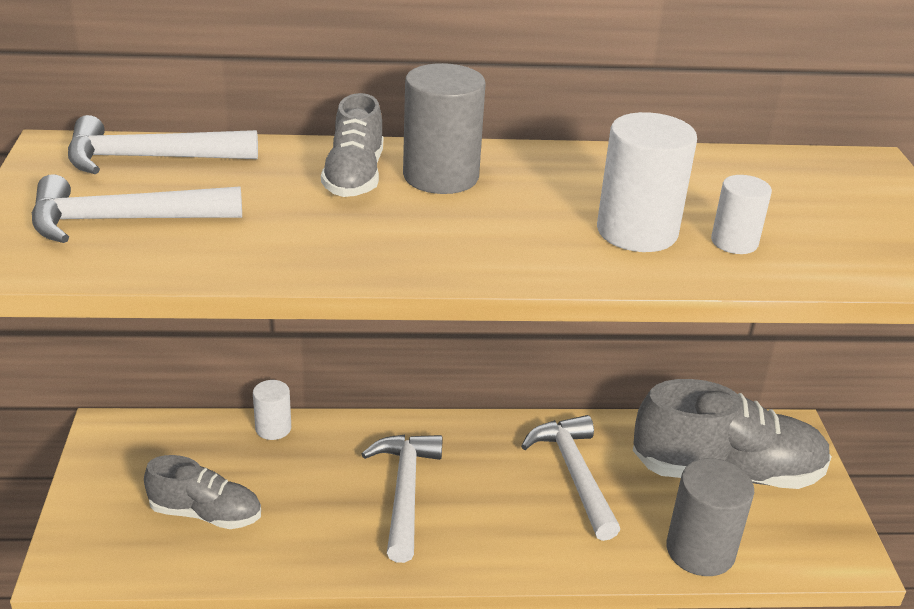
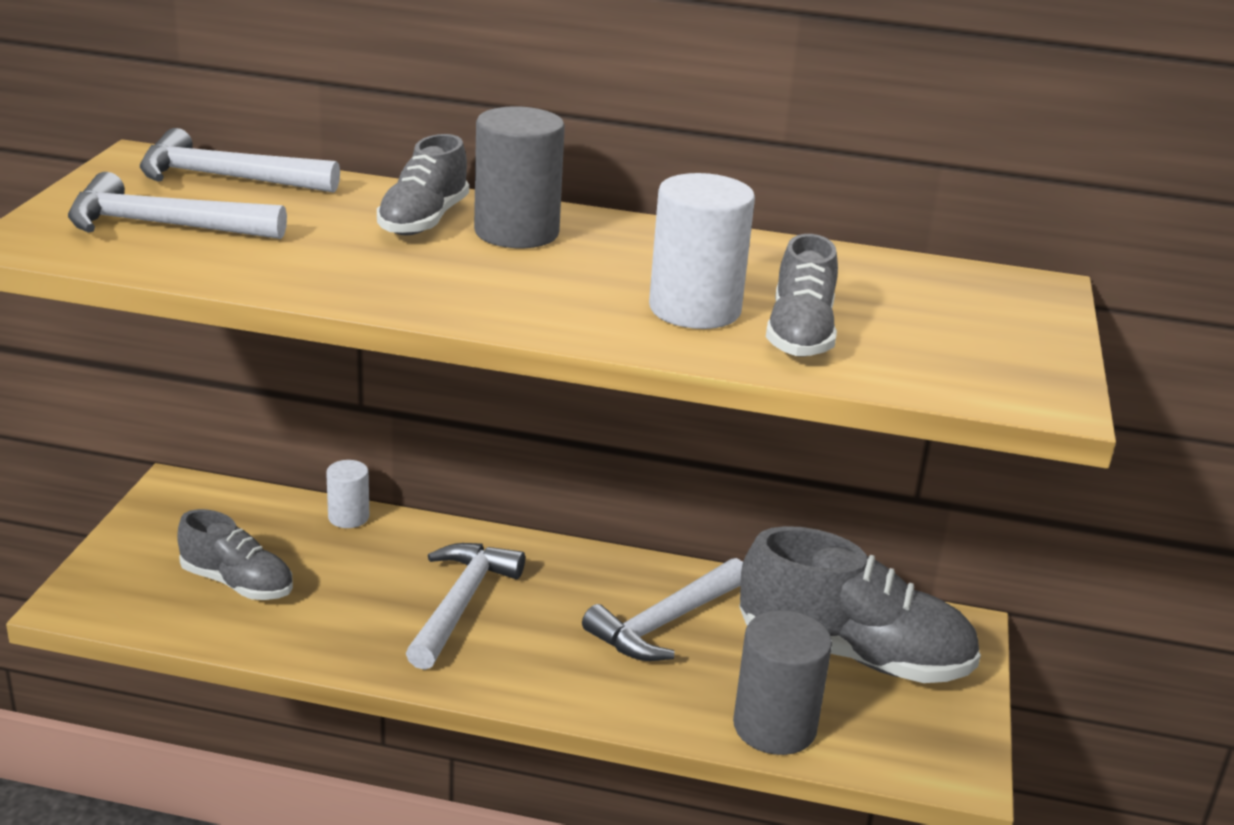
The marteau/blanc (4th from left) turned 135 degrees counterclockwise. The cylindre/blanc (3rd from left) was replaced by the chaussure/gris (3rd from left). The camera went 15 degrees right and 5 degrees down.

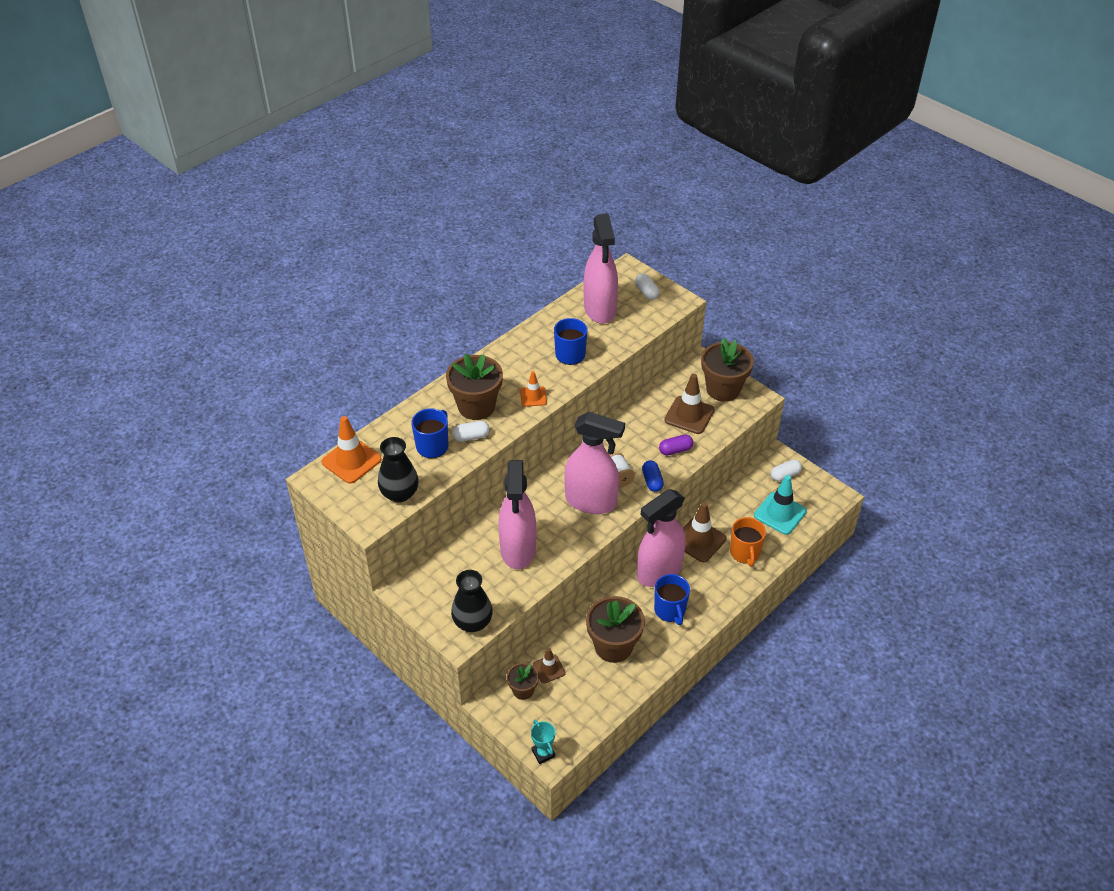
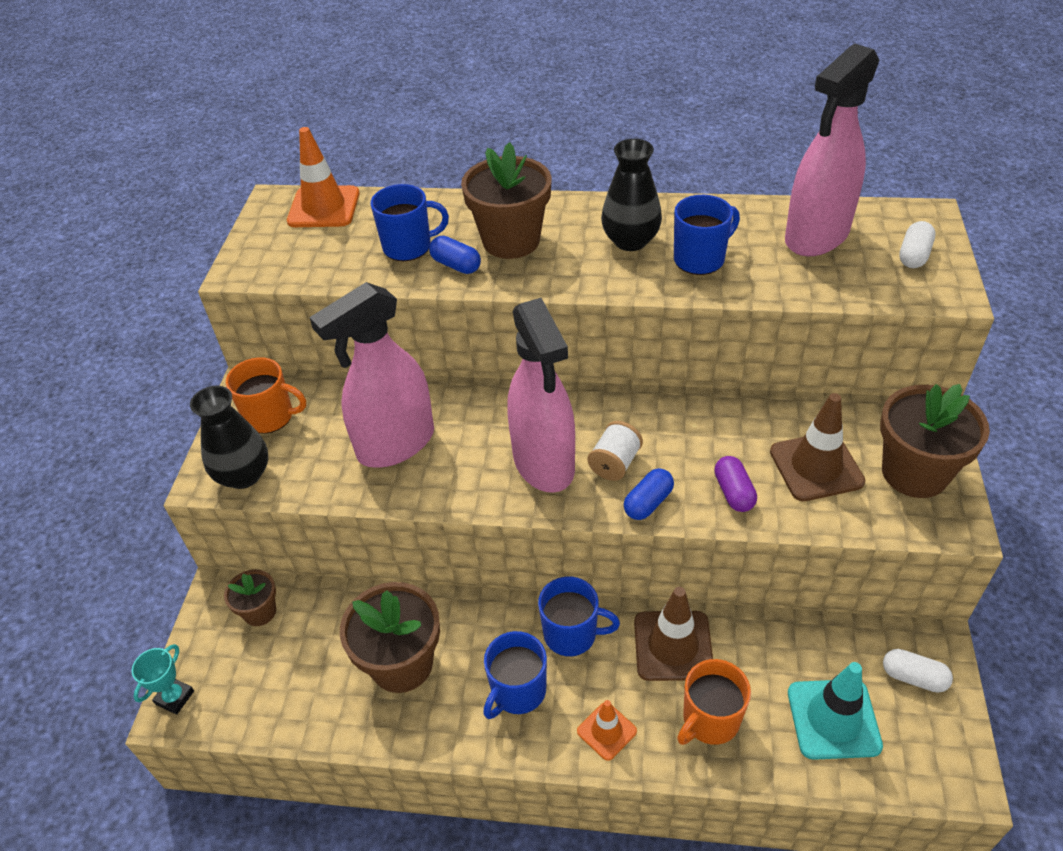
The vase/noir (1st from left in the first image) moved. The gélule/blanc (1st from left) became the gélule/bleu (1st from left). The cône de chantier/orange (2nd from left) moved. The cône de chantier/marron (1st from left) disappeared. The vaporisateur/rose (4th from left) was replaced by the tasse/bleu (3rd from left). The gélule/violet turned 45 degrees clockwise. The tasse/orange (1st from left) appeared. The camera went 55 degrees right and 0 degrees up.

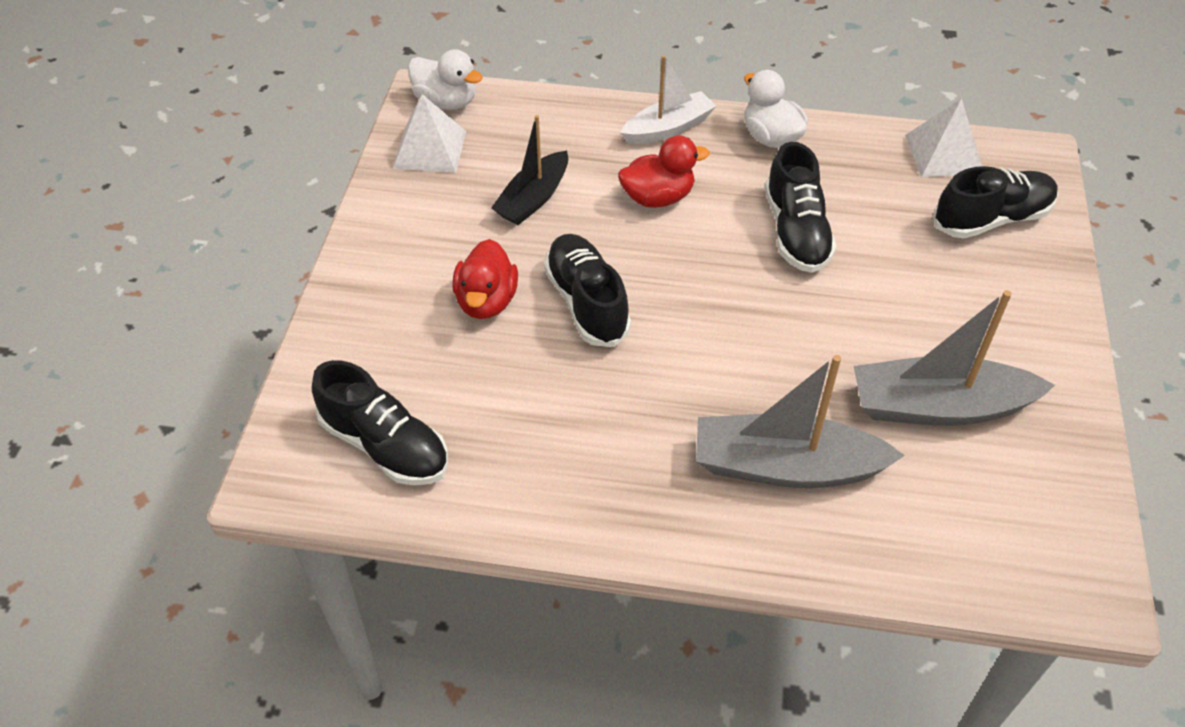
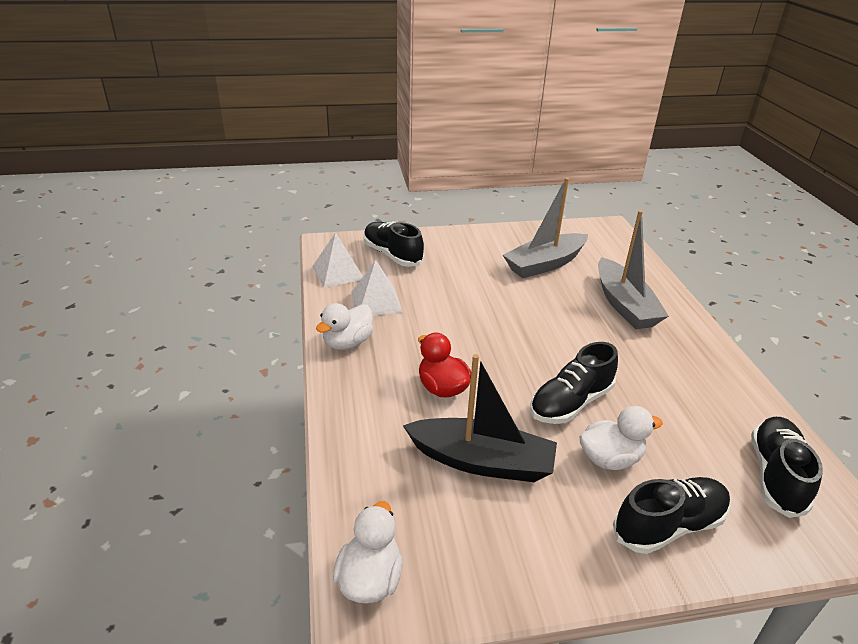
The pyramide/blanc (1st from left in the first image) moved. The canard/rouge (1st from left) became the canard/blanc (3rd from left). The bateau/noir changed to 1.51 times the size. The bateau/blanc disappeared. The chaussure/noir (3rd from left) moved. The bateau/gris (2nd from left in the first image) turned 75 degrees clockwise. The camera went 110 degrees left and 15 degrees down.

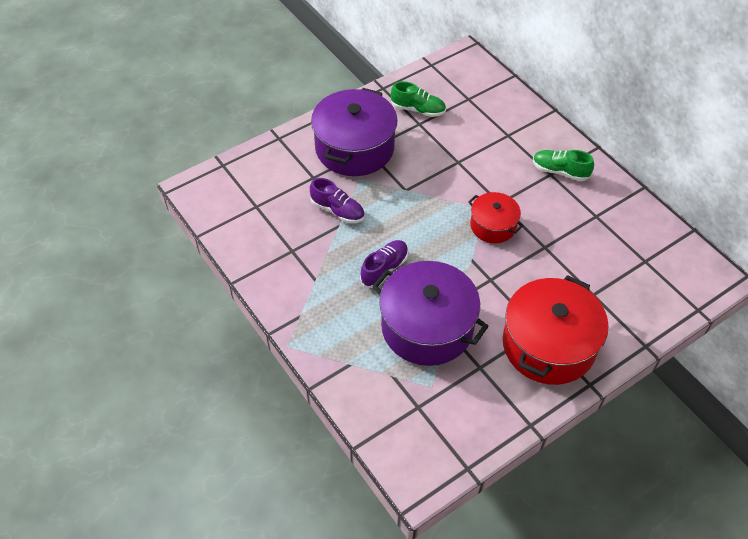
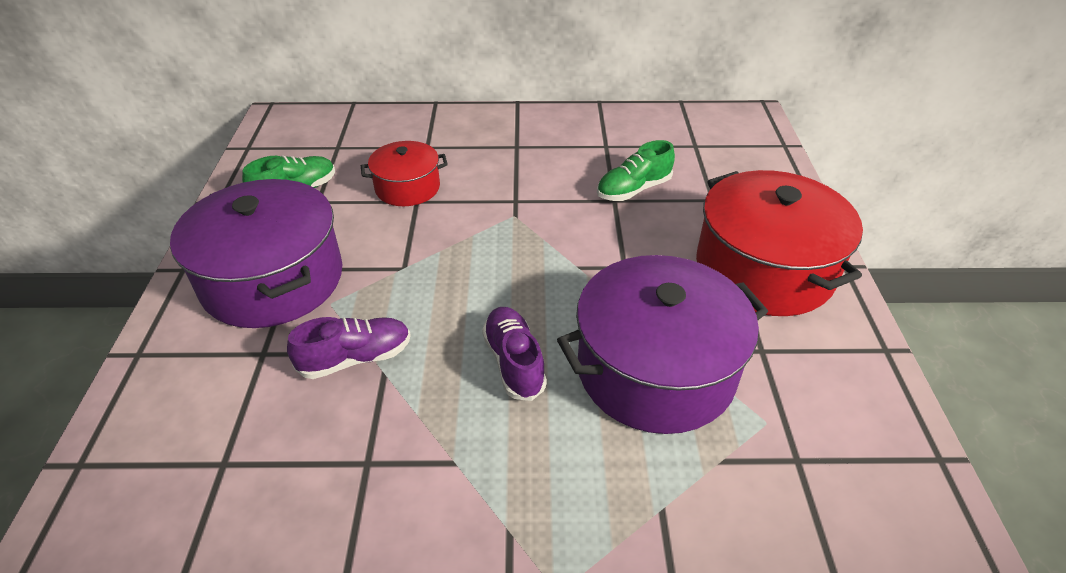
The marmite/rouge (1st from left) moved. The chaussure/vert (2nd from left) moved. The camera went 55 degrees left and 10 degrees down.

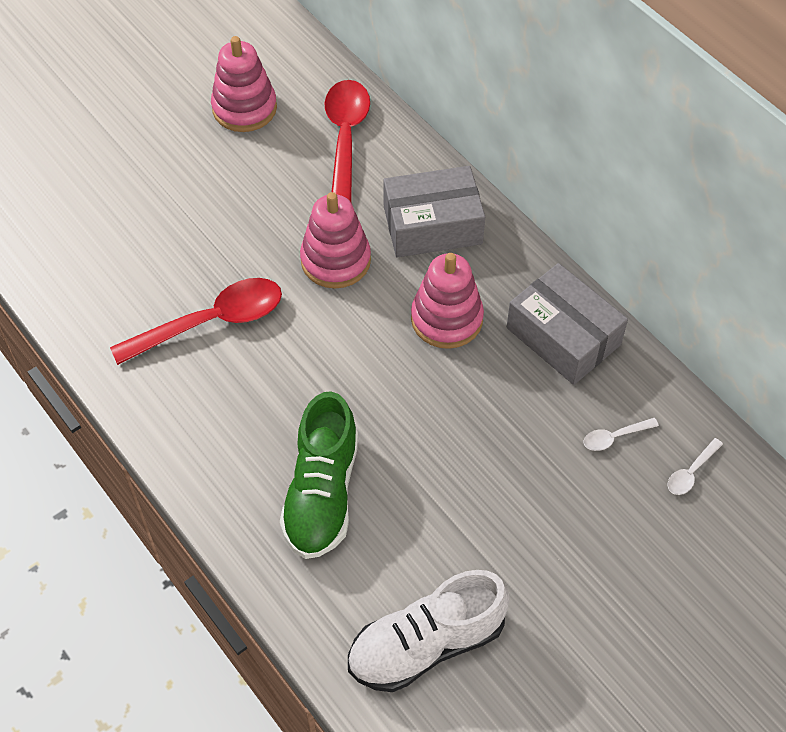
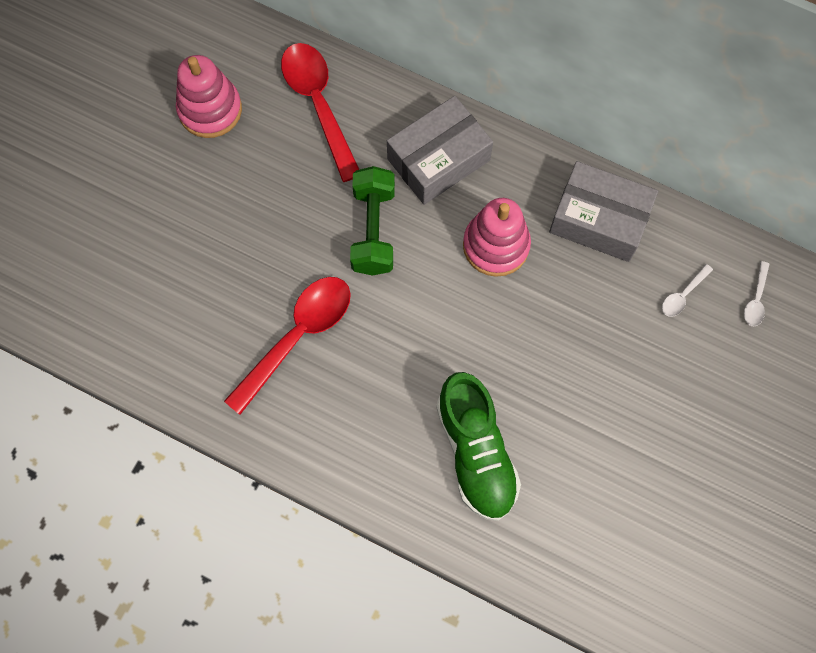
The jouet à empiler/rose (2nd from left) was replaced by the haltère/vert. The chaussure/blanc disappeared. The camera went 25 degrees left and 15 degrees up.

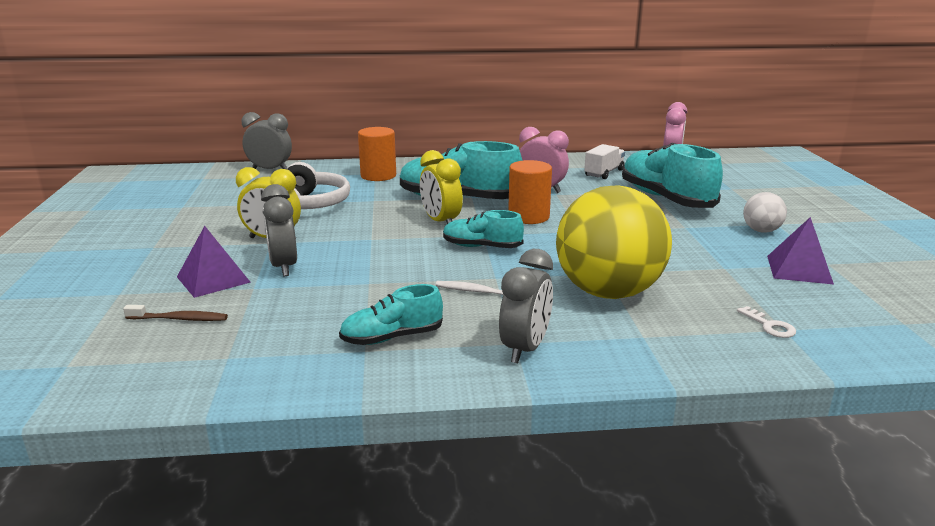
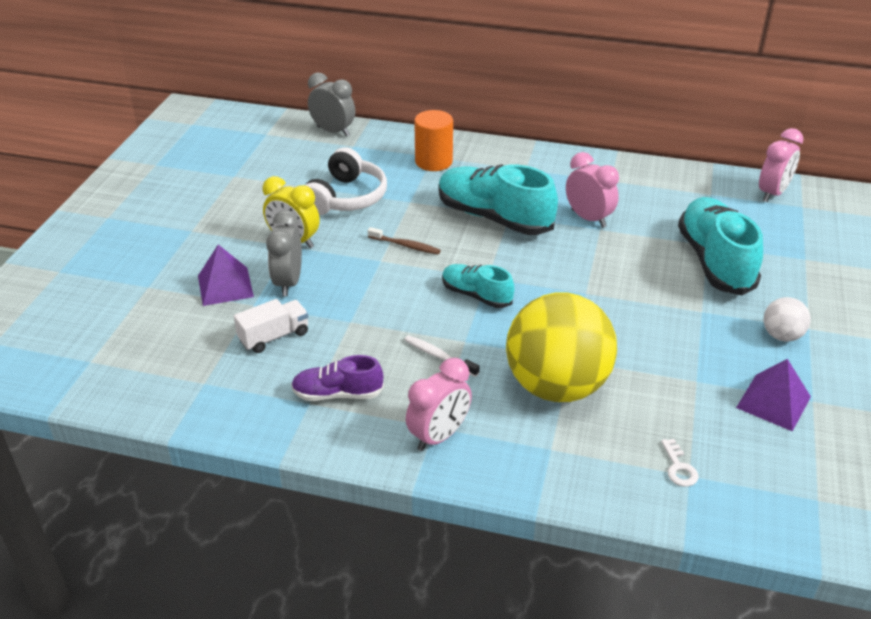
The brosse à dents/marron moved. The chaussure/turquoise (1st from left) became the chaussure/violet. The réveil/jaune (2nd from left) disappeared. The réveil/gris (3rd from left) became the réveil/rose (1st from left). The cylindre/orange (2nd from left) disappeared. The camion/blanc moved. The camera went 20 degrees right and 15 degrees up.

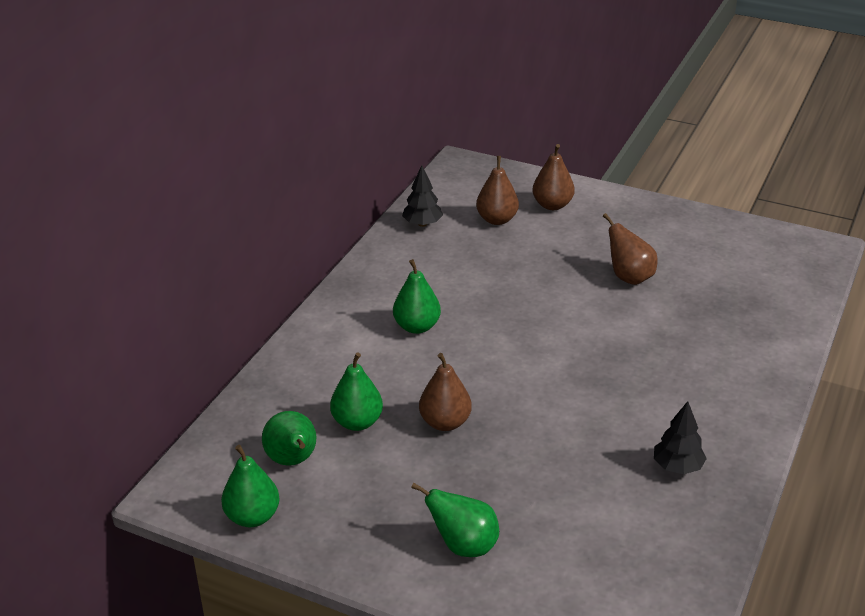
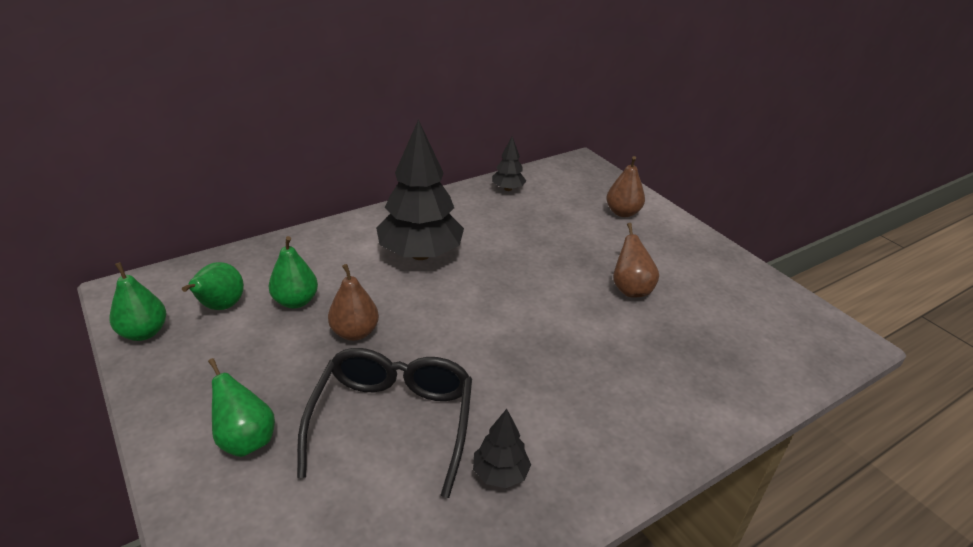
The poire/vert (4th from left) was replaced by the arbre/noir (1st from left). The poire/marron (2nd from left) disappeared. The lunettes/noir appeared. The camera went 30 degrees right and 0 degrees up.

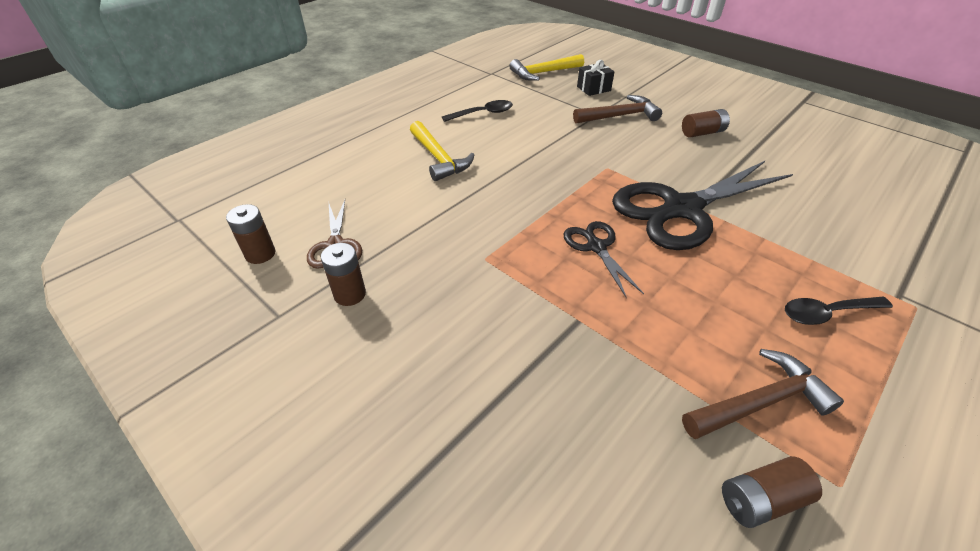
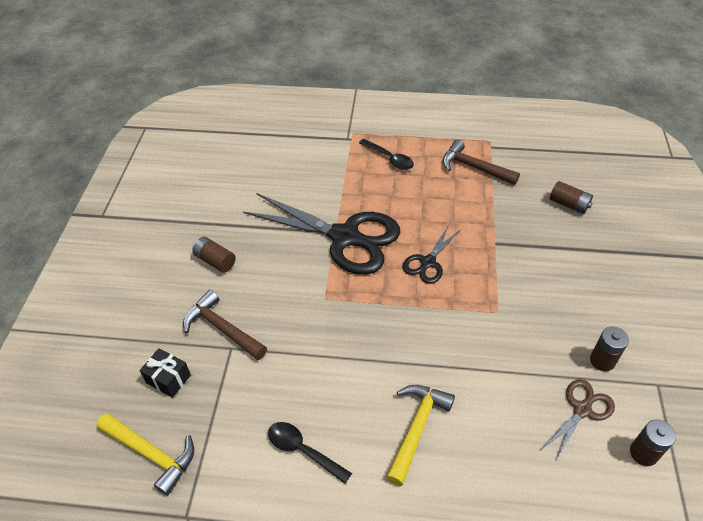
The pile/marron (4th from left in the first image) moved. The camera went 125 degrees left and 5 degrees up.

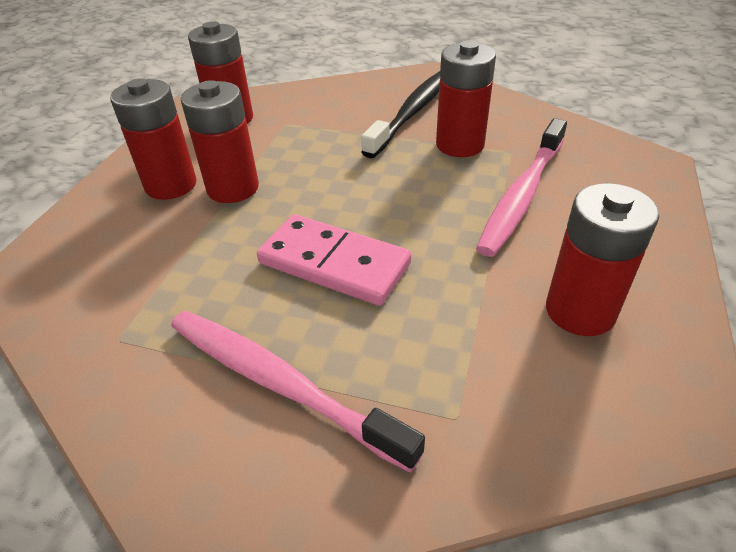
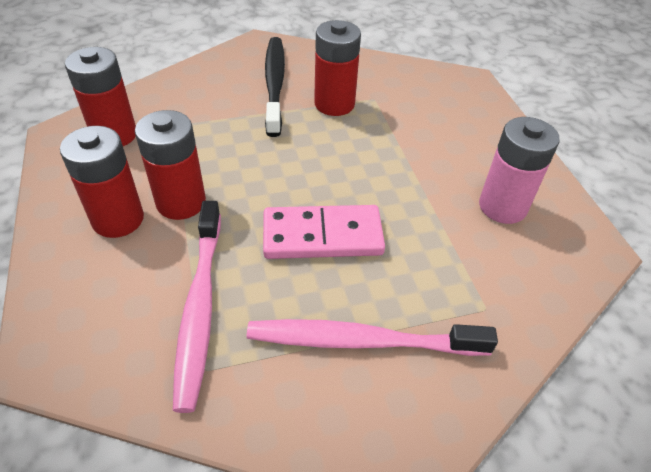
The brosse à dents/rose (2nd from left in the first image) moved. The pile/rouge (5th from left) became the pile/rose. The camera went 35 degrees left and 5 degrees up.

